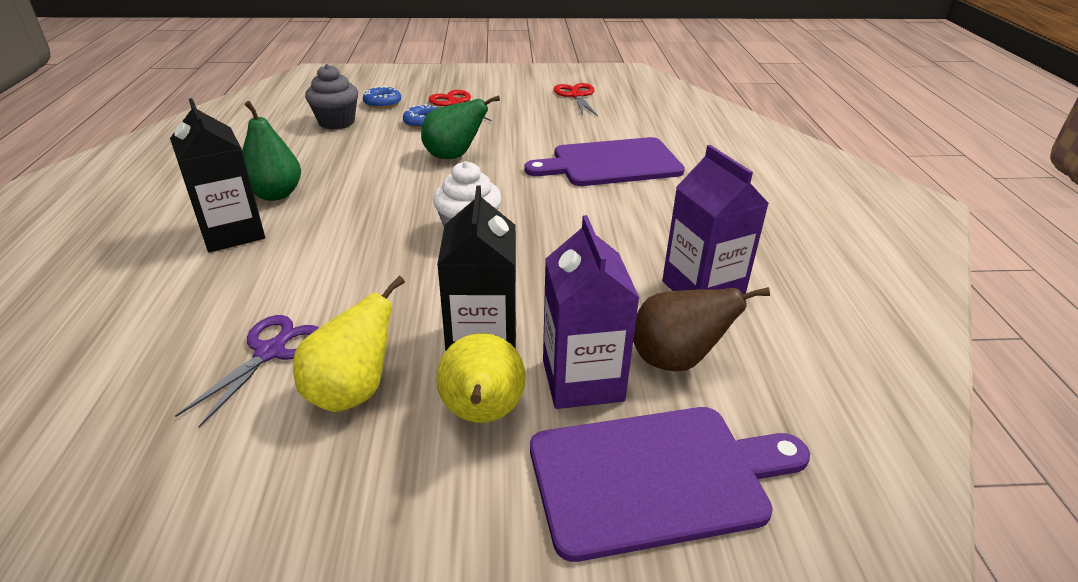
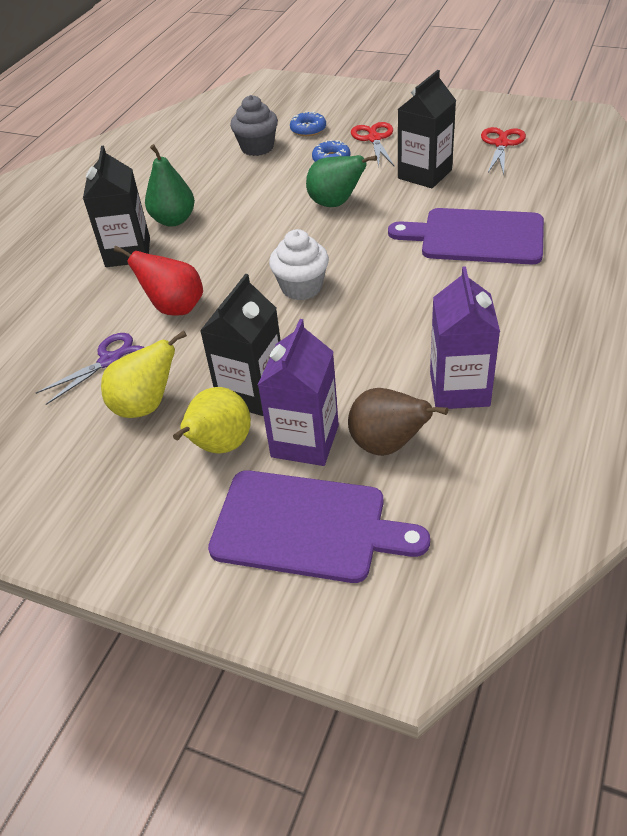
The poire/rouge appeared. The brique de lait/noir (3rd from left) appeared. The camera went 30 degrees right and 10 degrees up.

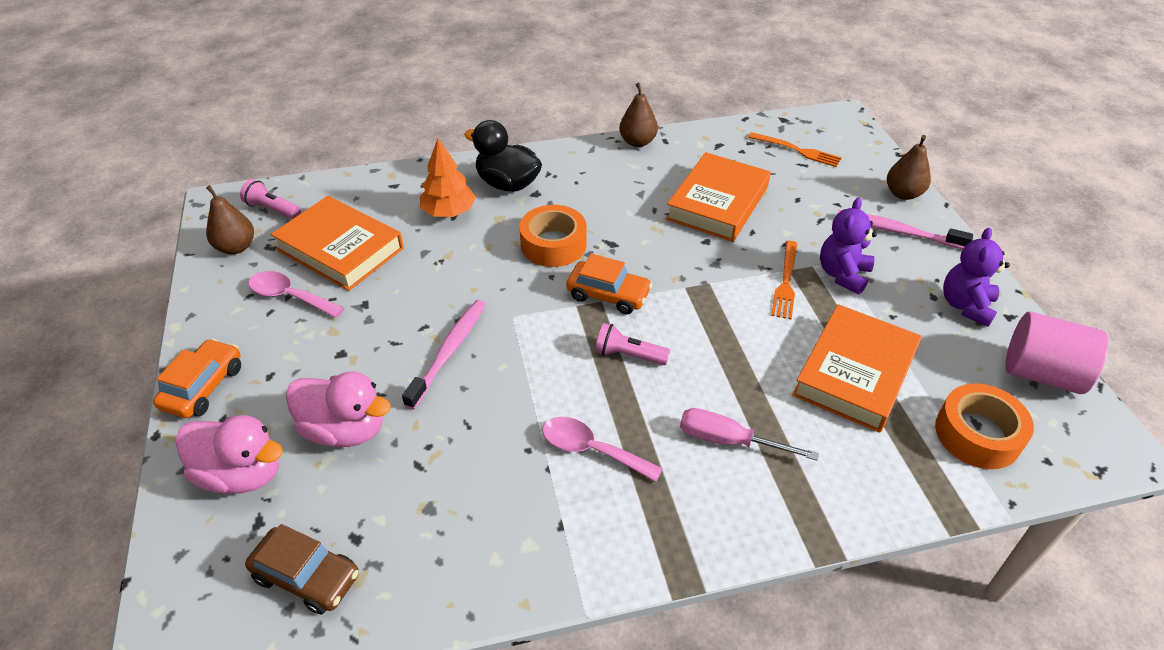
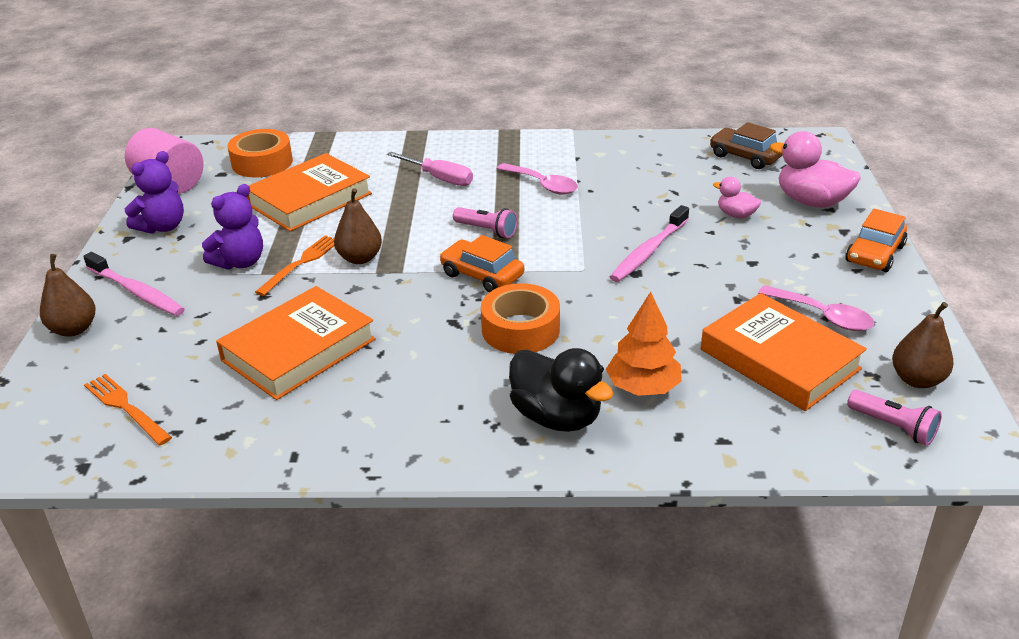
The canard/rose (2nd from left in the first image) changed to 0.54 times the size. The poire/marron (2nd from left) moved. The camera went 165 degrees left and 10 degrees down.

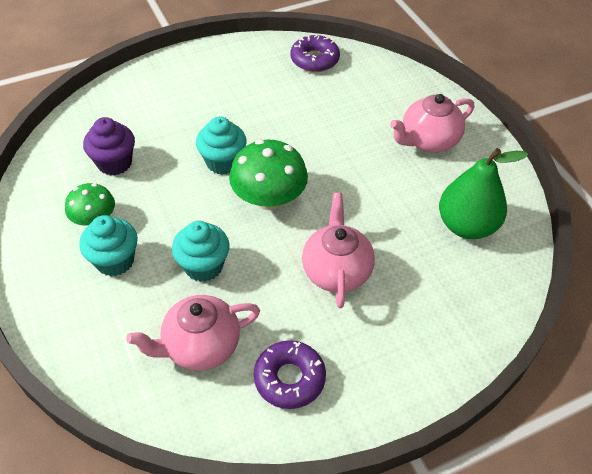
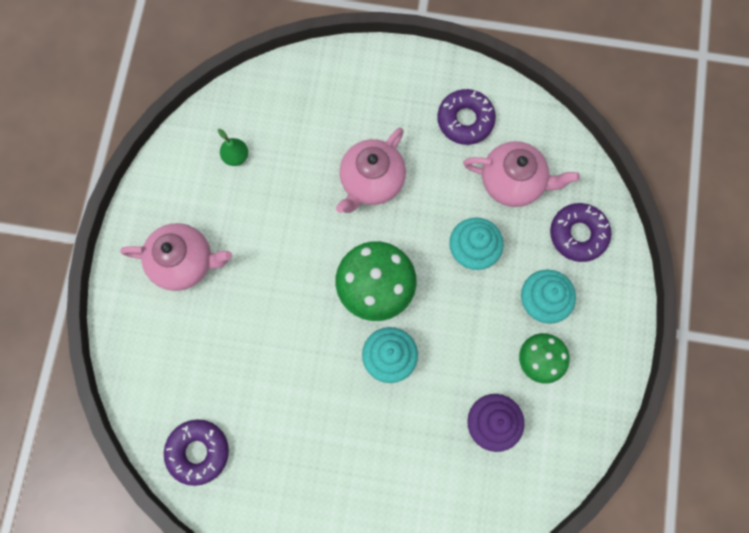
The poire/vert changed to 0.45 times the size. The beignet/violet (3rd from left) appeared. The camera went 145 degrees left and 25 degrees up.

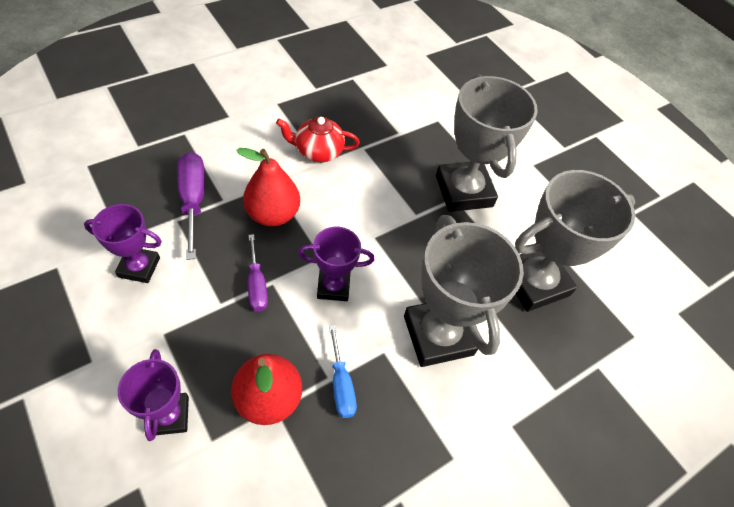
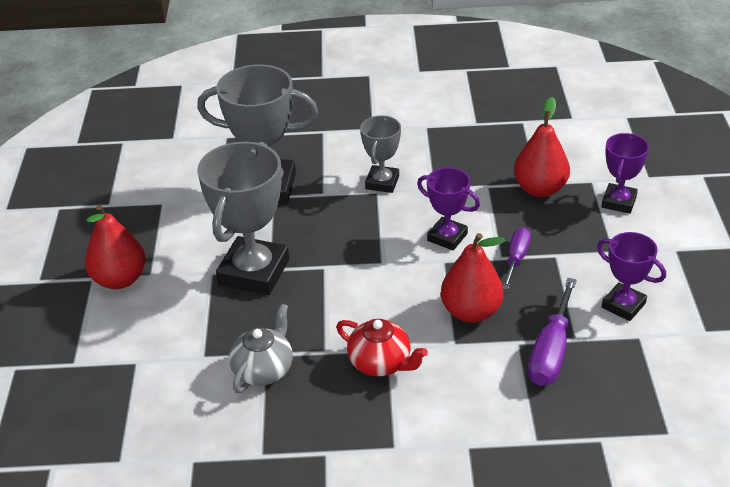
The tournevis/bleu disappeared. The trophée/gris (1st from left in the first image) changed to 0.56 times the size. The poire/rouge (1st from left) appeared. The théière/gris appeared. The camera went 140 degrees left and 15 degrees down.

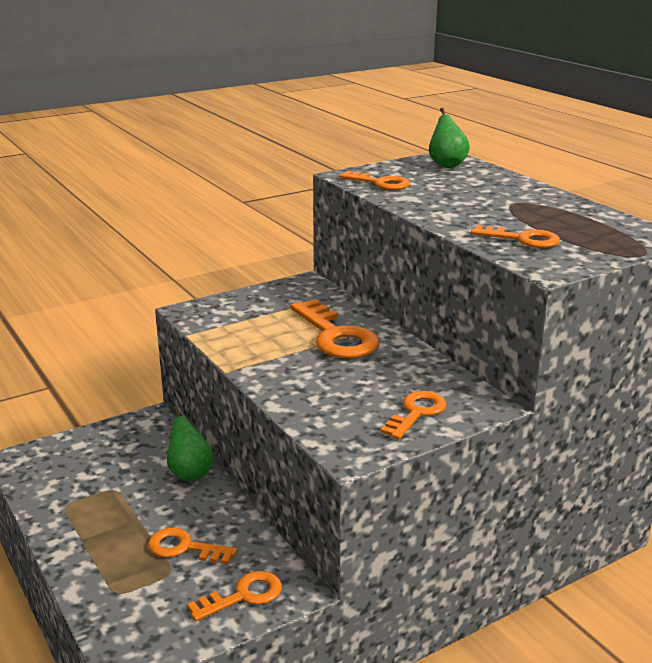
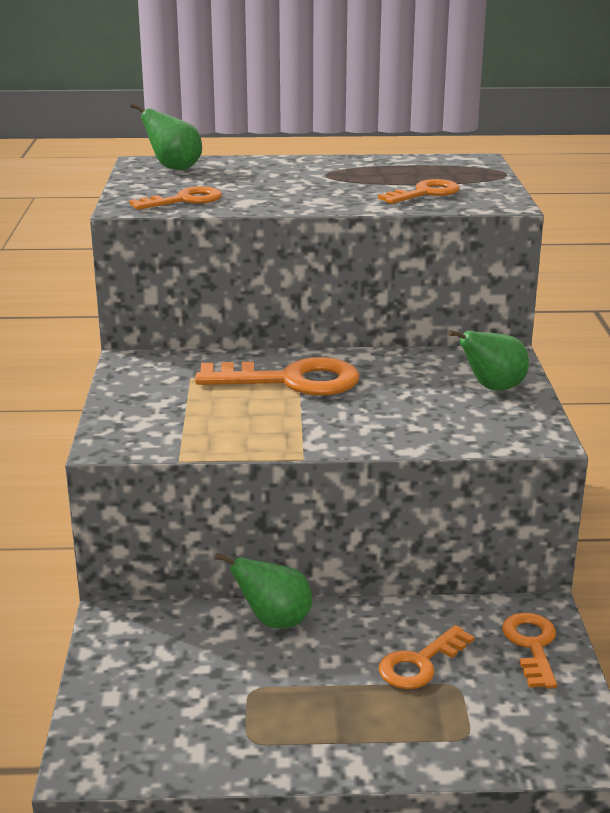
The clé/orange (5th from left) was replaced by the poire/vert (3rd from left). The camera went 60 degrees left and 0 degrees up.

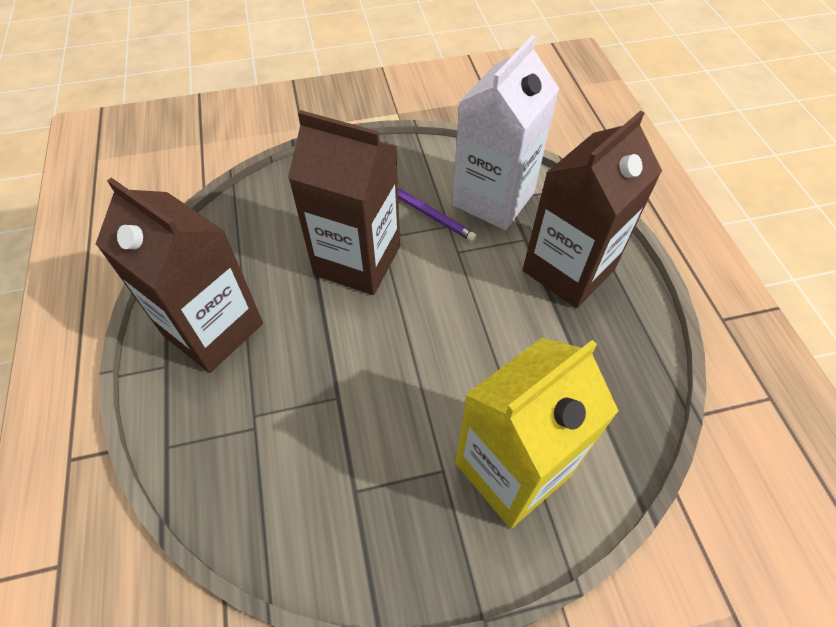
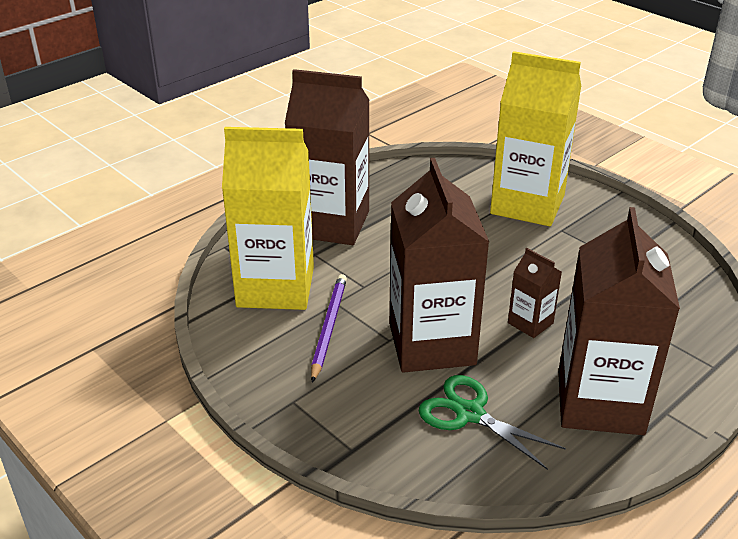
The brique de lait/blanc became the brique de lait/jaune (1st from left). The ciseaux/vert appeared. The brique de lait/marron (3rd from left) appeared. The camera went 120 degrees left and 20 degrees down.

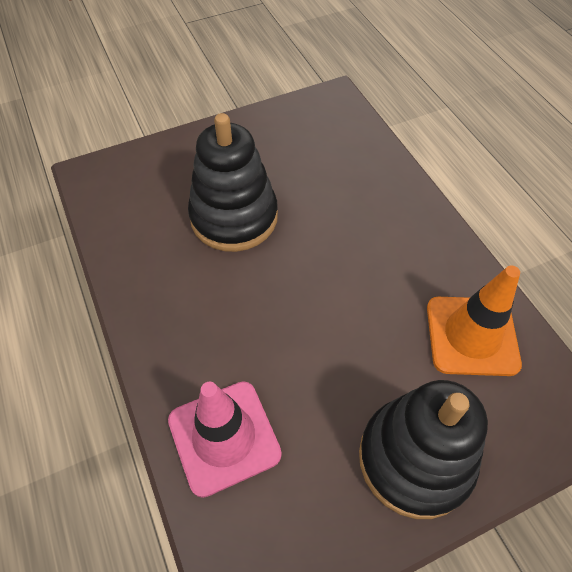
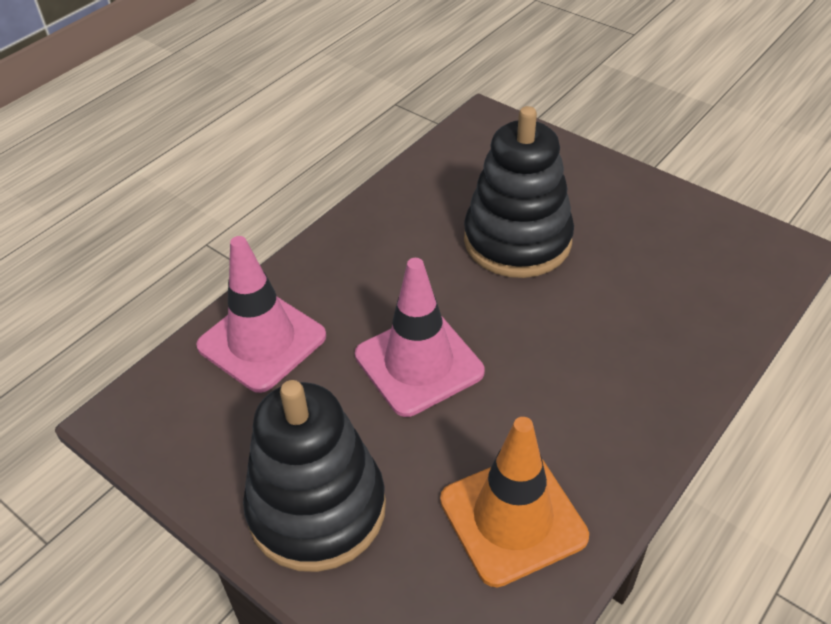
The cône de chantier/rose (2nd from left) appeared. The camera went 65 degrees right and 10 degrees down.

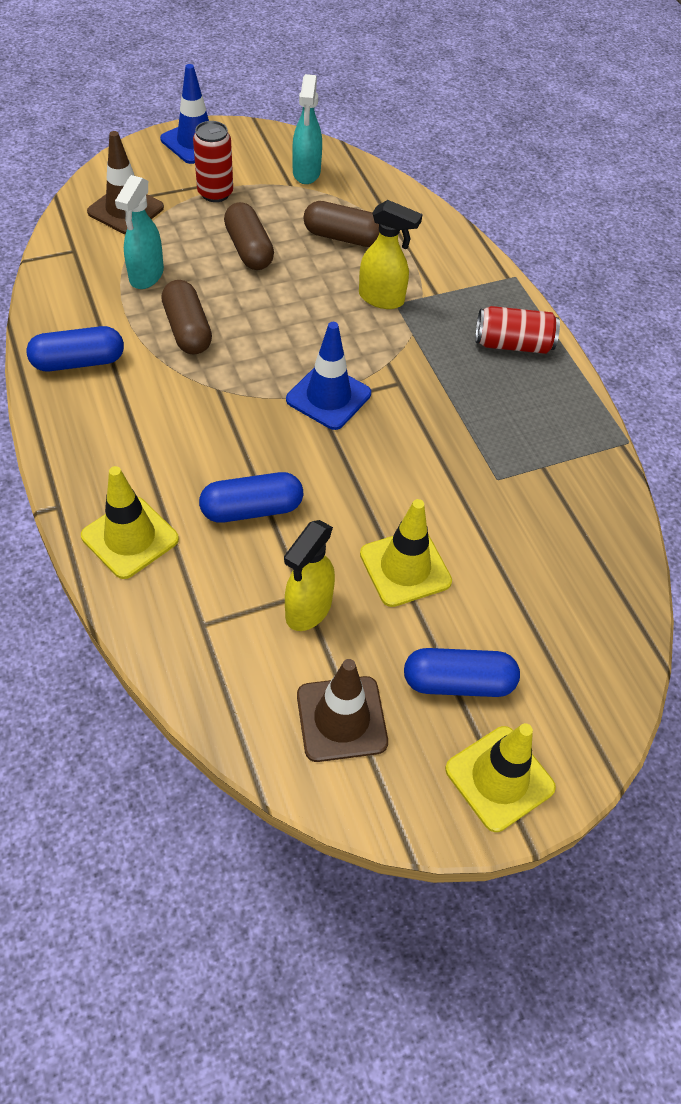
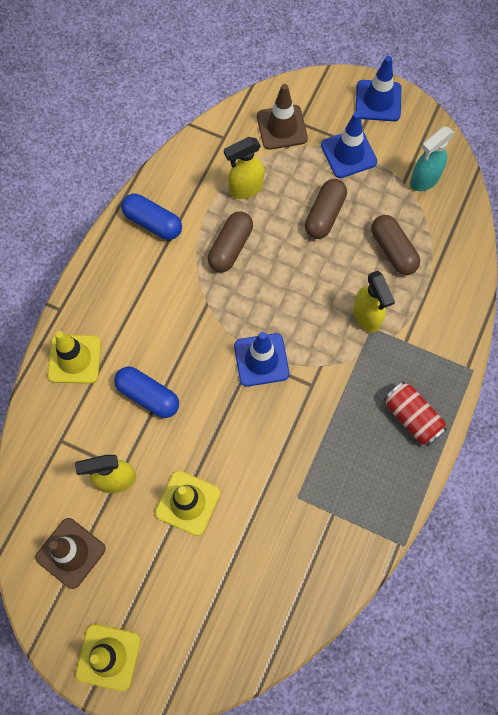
The vaporisateur/turquoise (1st from left) became the vaporisateur/jaune (2nd from left). The canette/rouge (1st from left) was replaced by the cône de chantier/bleu (2nd from left). The gélule/bleu (3rd from left) disappeared. The camera went 50 degrees right and 15 degrees up.

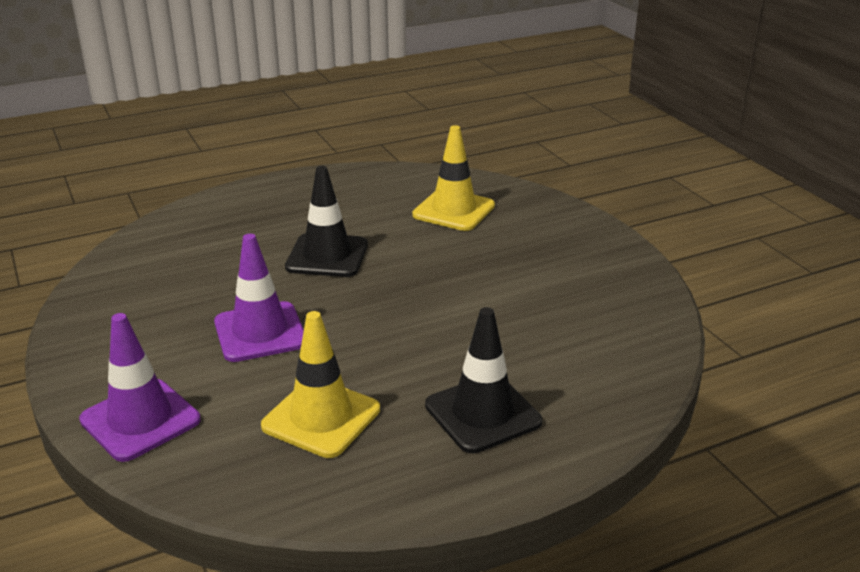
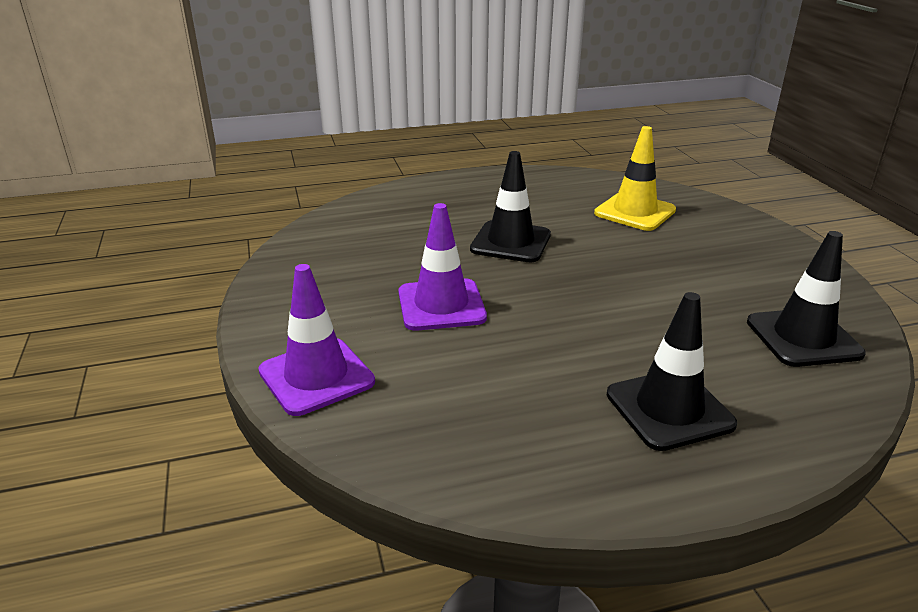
The cône de chantier/jaune (1st from left) disappeared. The cône de chantier/noir (3rd from left) appeared. The camera went 10 degrees right and 0 degrees up.

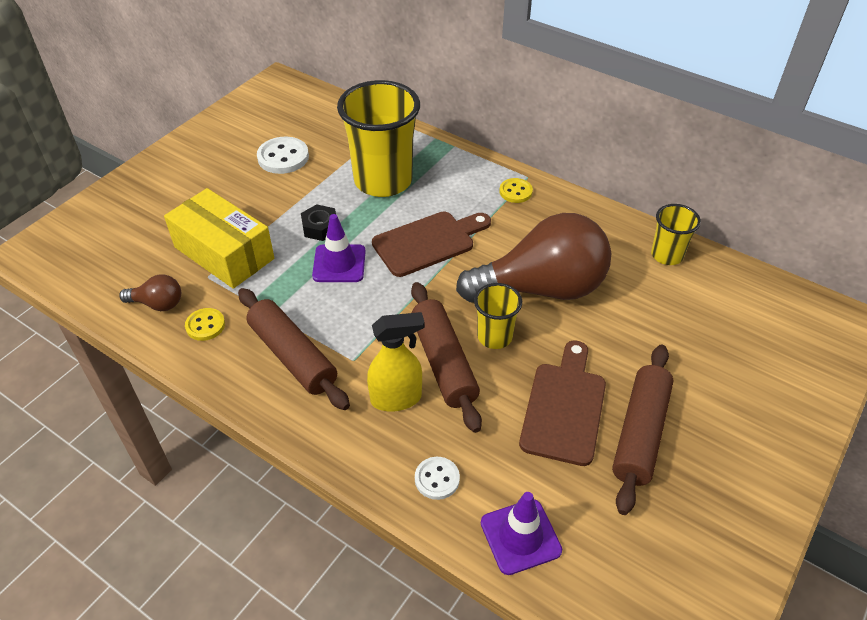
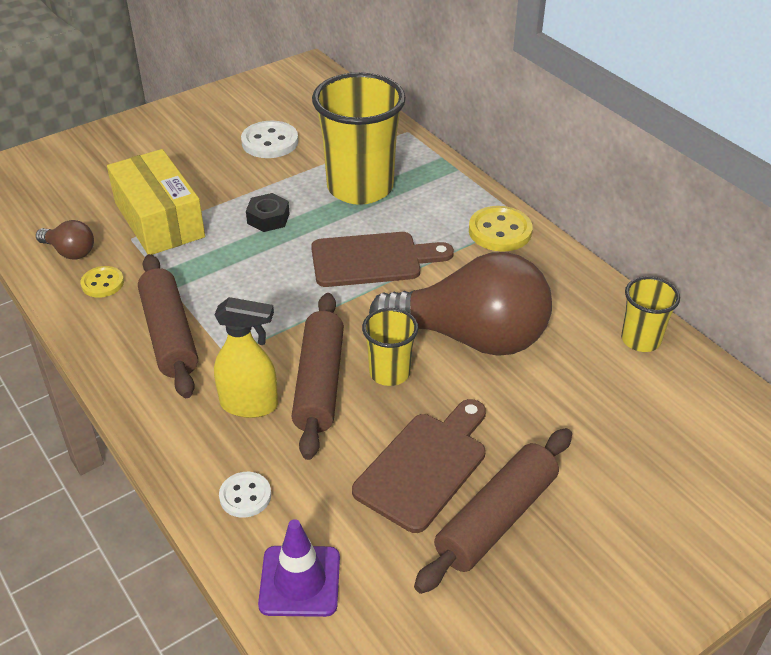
The cône de chantier/violet (1st from left) disappeared. The bouton/jaune (2nd from left) changed to 1.61 times the size. The camera went 20 degrees right and 5 degrees down.

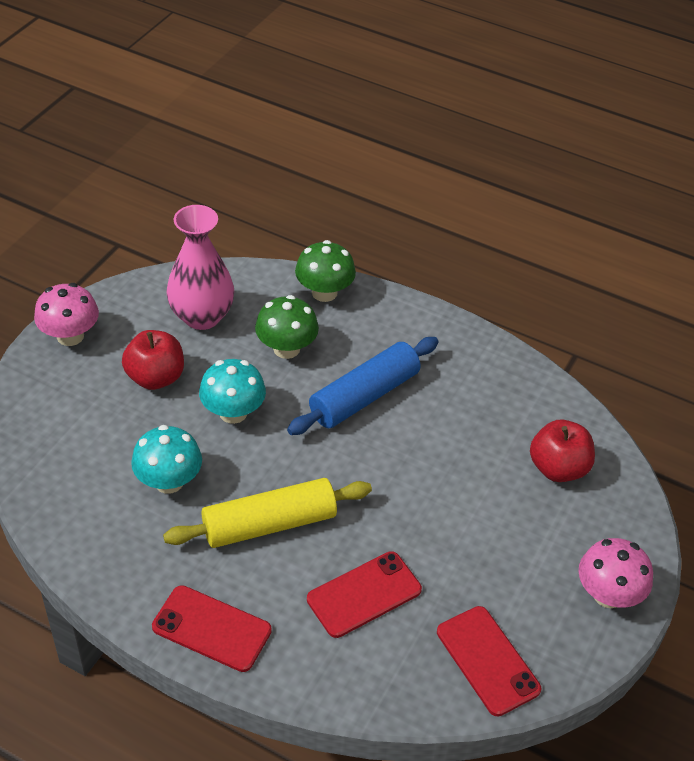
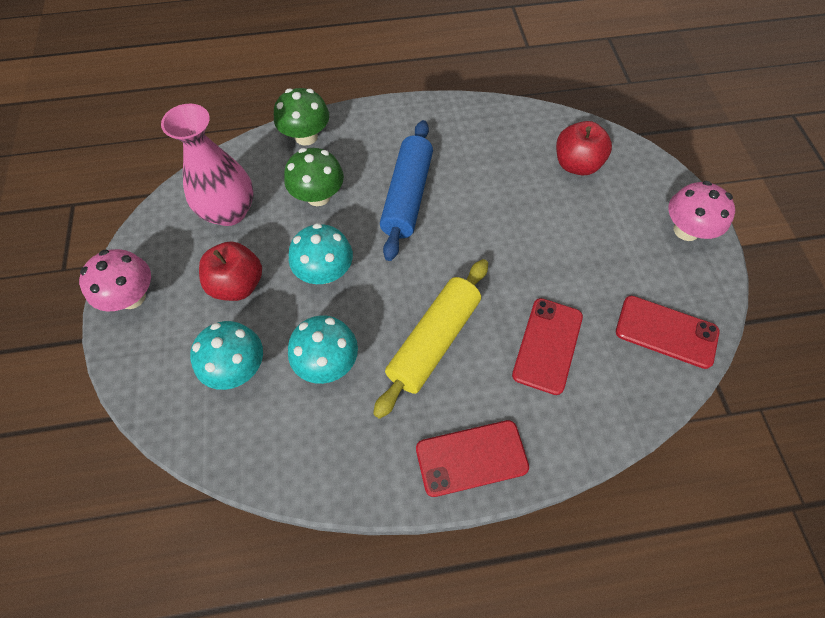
The champignon/turquoise (1st from left) appeared. The camera went 35 degrees left and 15 degrees up.

